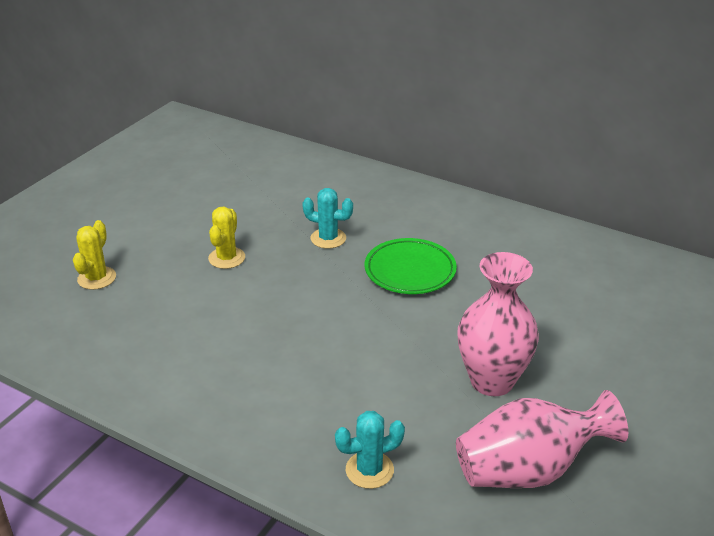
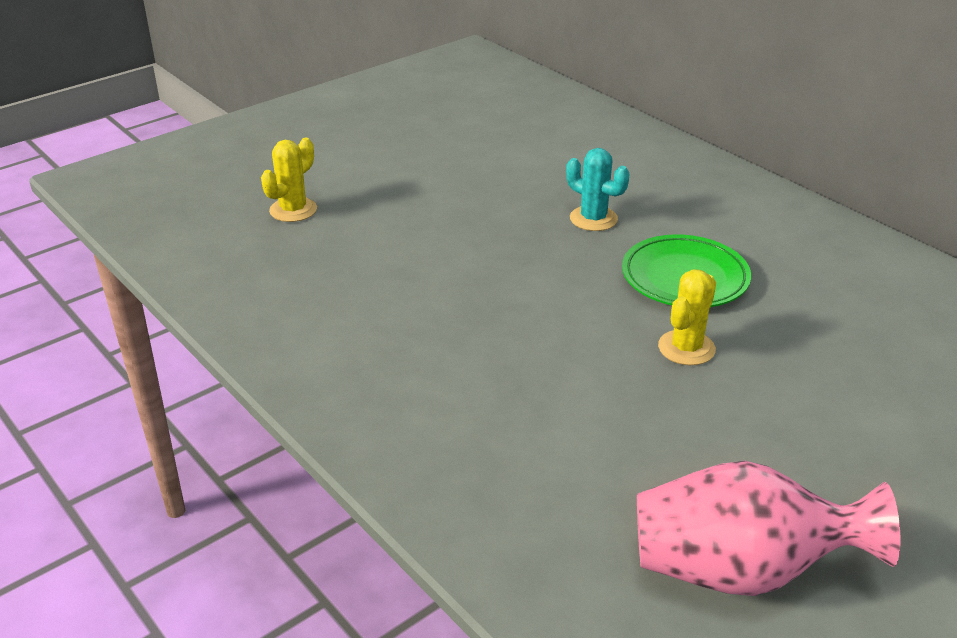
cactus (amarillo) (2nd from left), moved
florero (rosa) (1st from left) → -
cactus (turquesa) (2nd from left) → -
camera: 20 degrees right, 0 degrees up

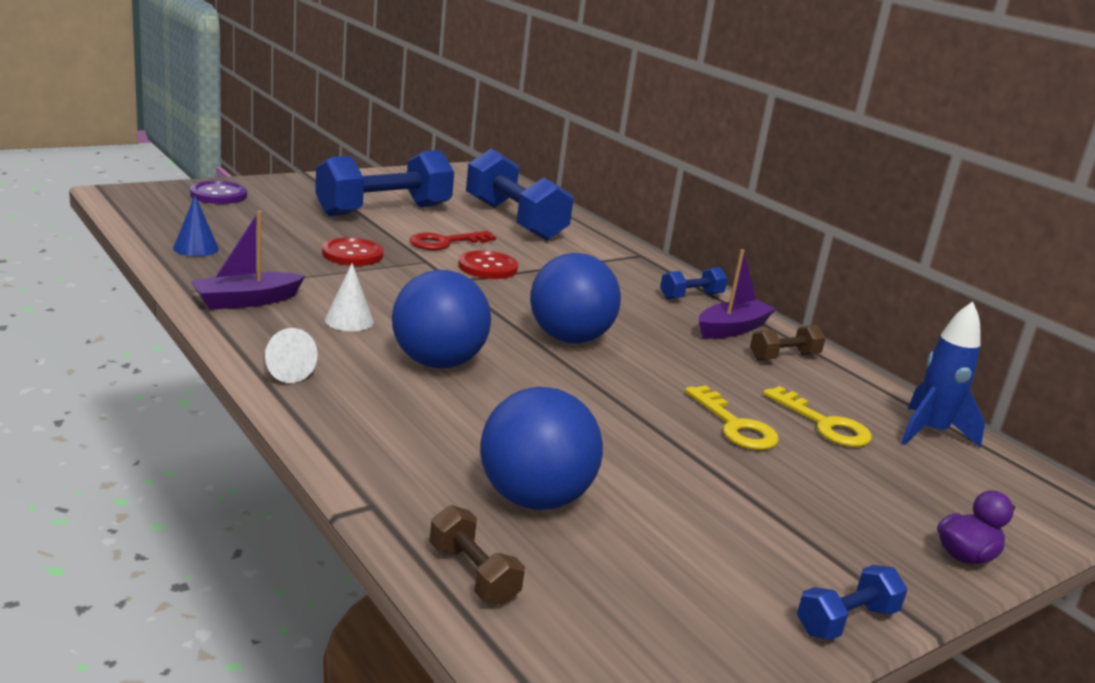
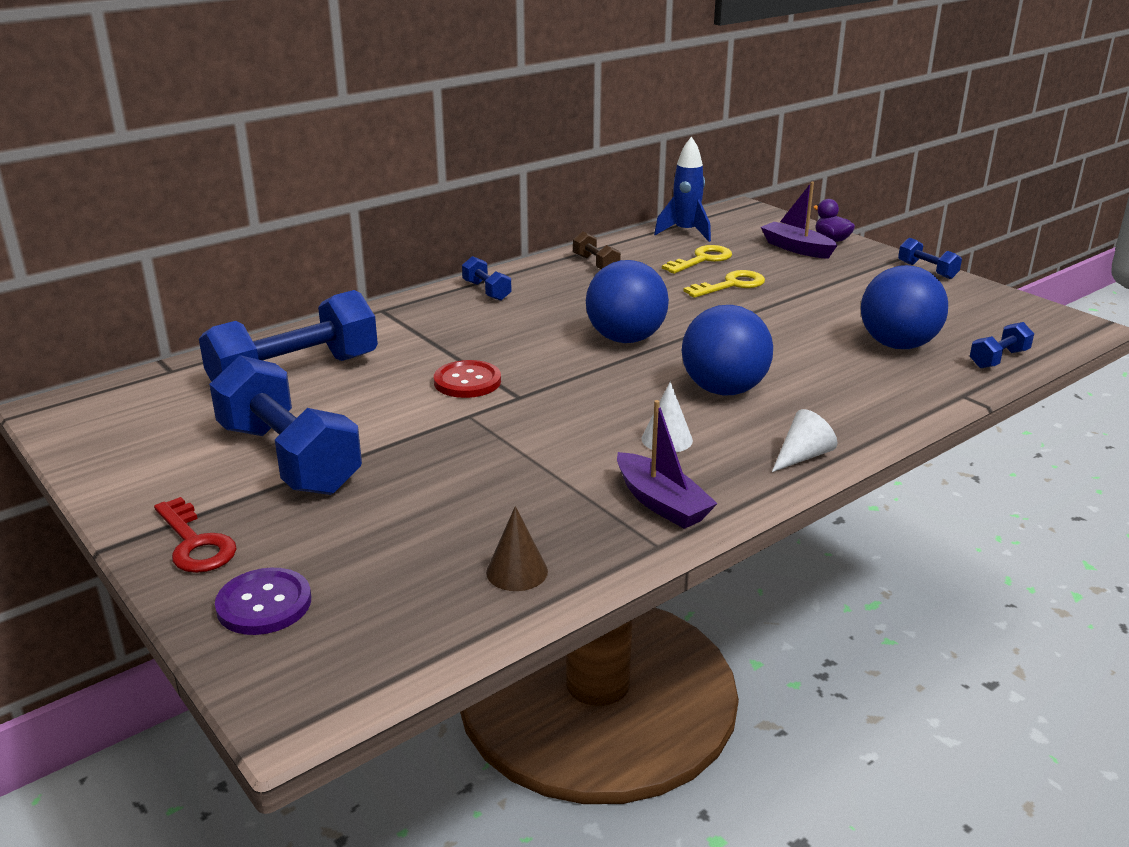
cono (azul) → cono (marrón)
llave (rojo), moved
botón (rojo) (1st from left) → -
barco (morado) (2nd from left), moved
mancuerna (marrón) (1st from left) → mancuerna (azul) (5th from left)
camera: 90 degrees left, 5 degrees up

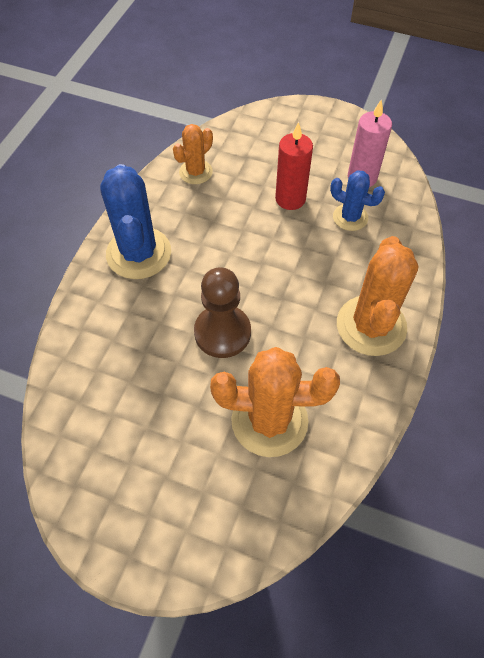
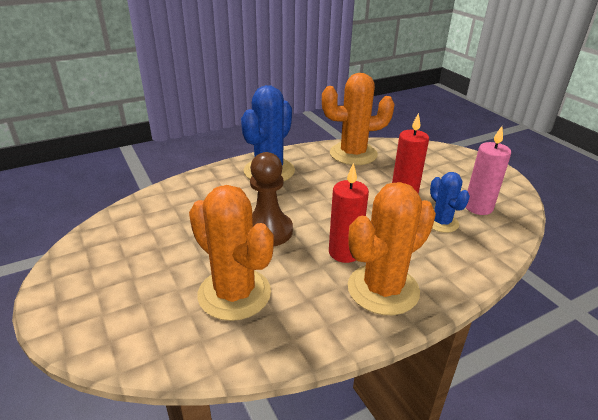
cactus (naranja) (1st from left in the first image) → cactus (naranja) (2nd from left), x1.77
- → vela (rojo) (1st from left)
camera: 40 degrees right, 25 degrees down

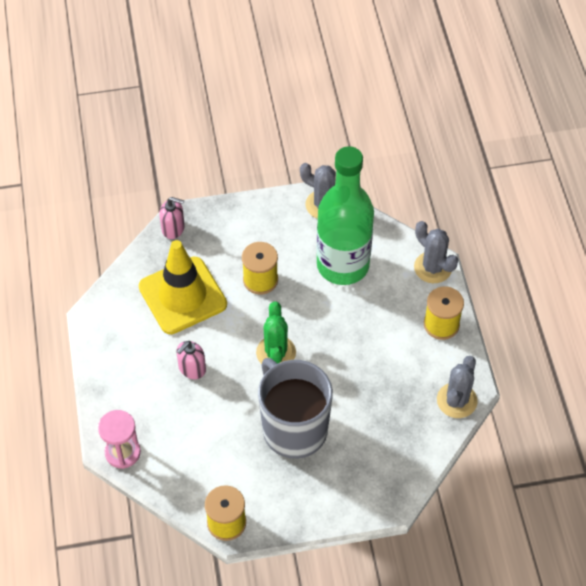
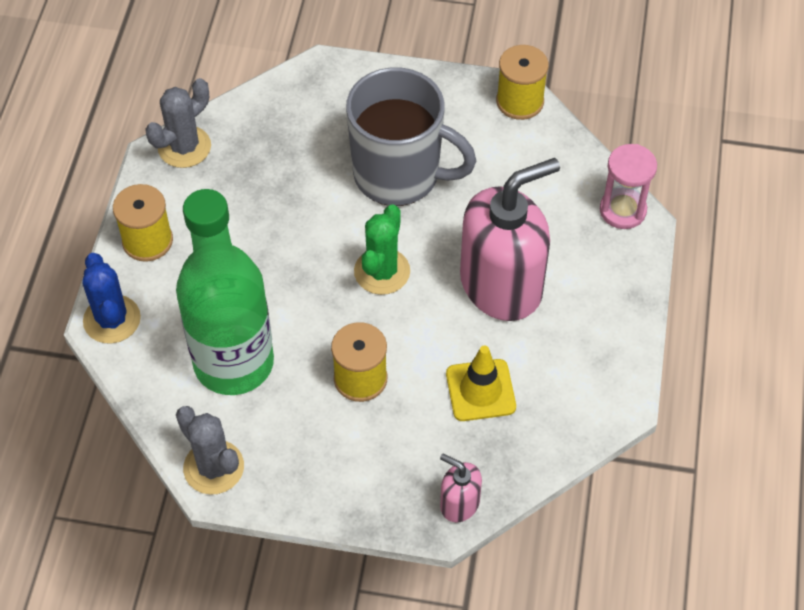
cactus (gris) (2nd from left) → cactus (azul)
cono de tráfico (amarillo), x0.58
dispensador de jabón (rosa) (2nd from left), x2.25
taza (gris), 60 degrees counterclockwise
camera: 160 degrees left, 0 degrees up

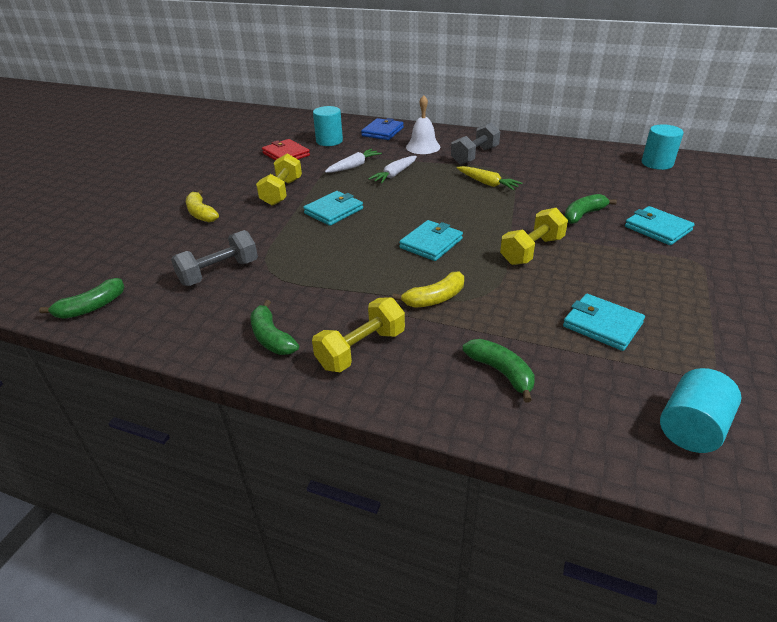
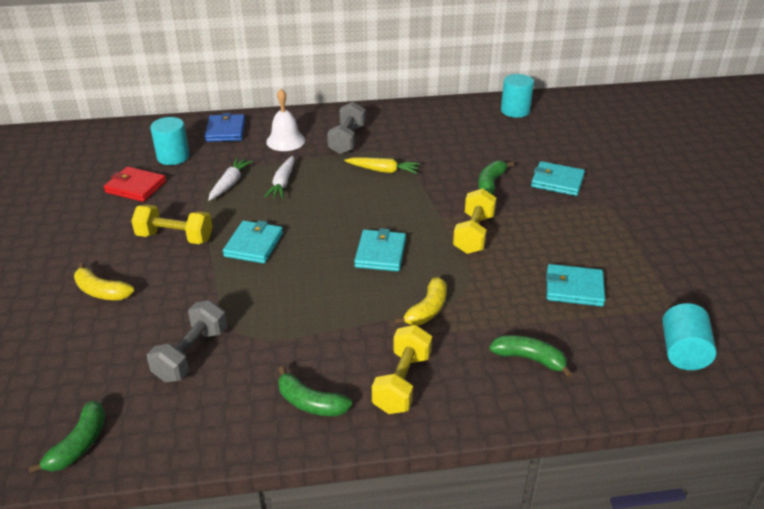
mancuerna (amarillo) (1st from left), 60 degrees counterclockwise
camera: 30 degrees left, 0 degrees up

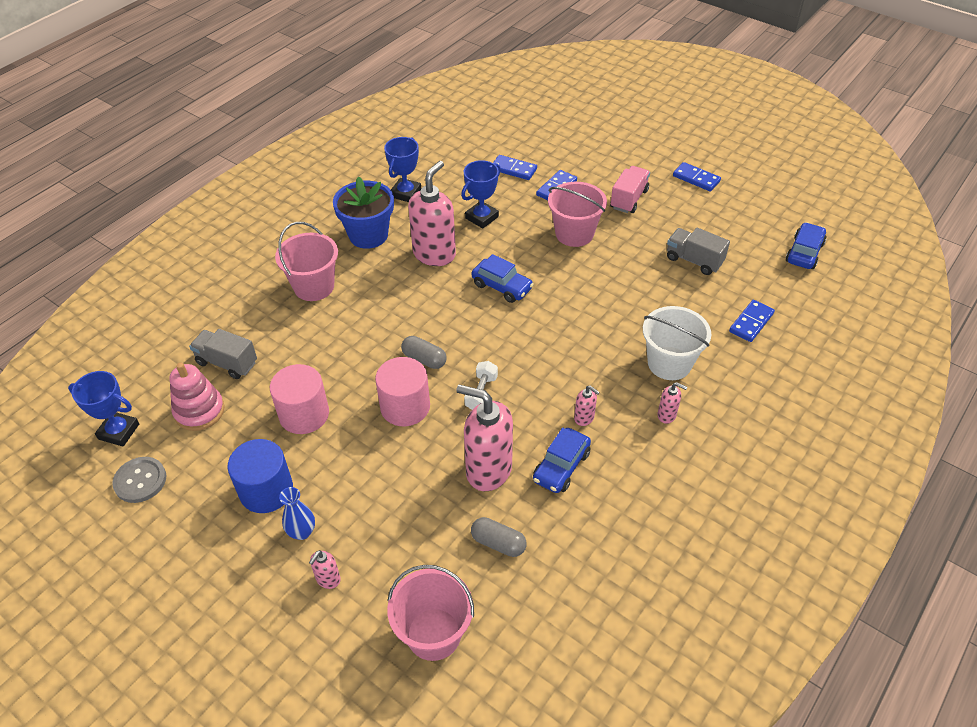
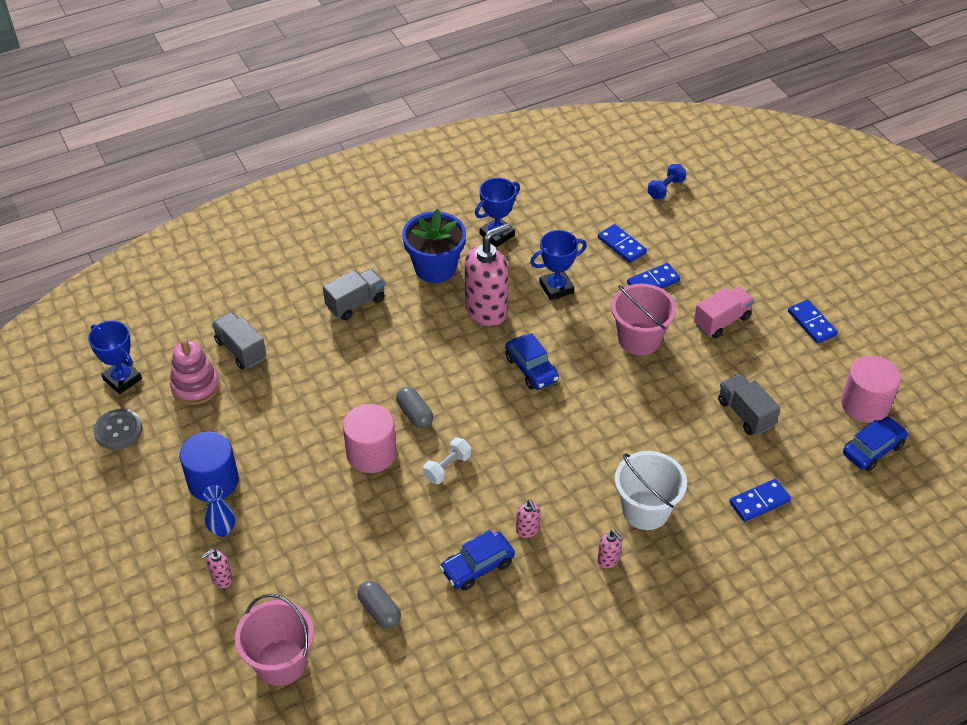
balde (rosa) (1st from left) → camión (gris) (2nd from left)
cilindro (rosa) (1st from left in the first image) → cilindro (rosa) (2nd from left), moved
dispensador de jabón (rosa) (3rd from left) → -
- → mancuerna (azul)
camera: 25 degrees right, 0 degrees up

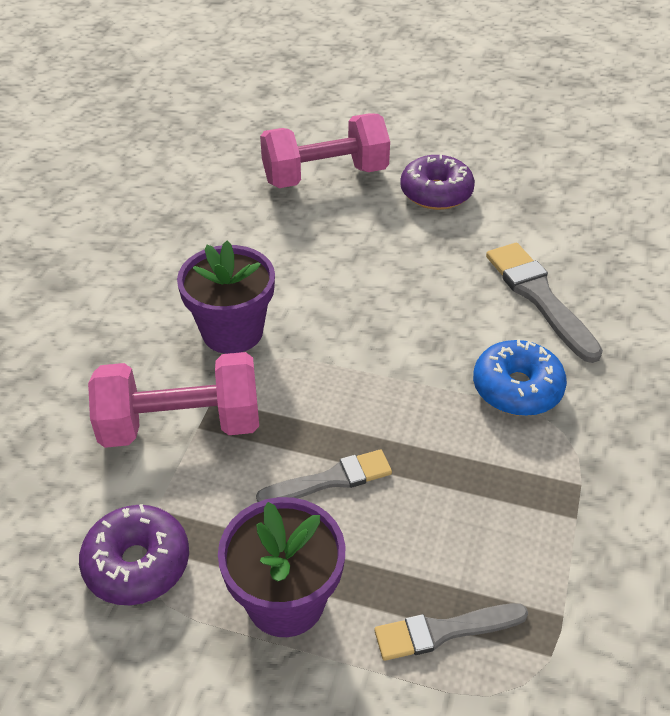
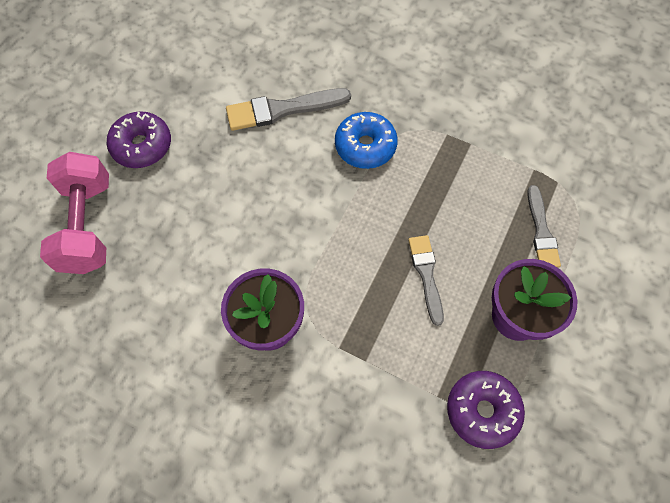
mancuerna (rosa) (1st from left) → -
camera: 80 degrees left, 20 degrees up

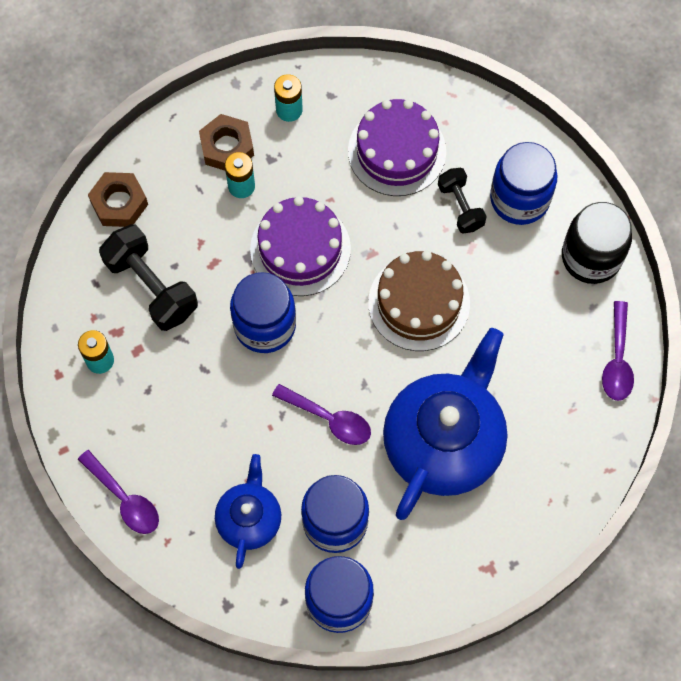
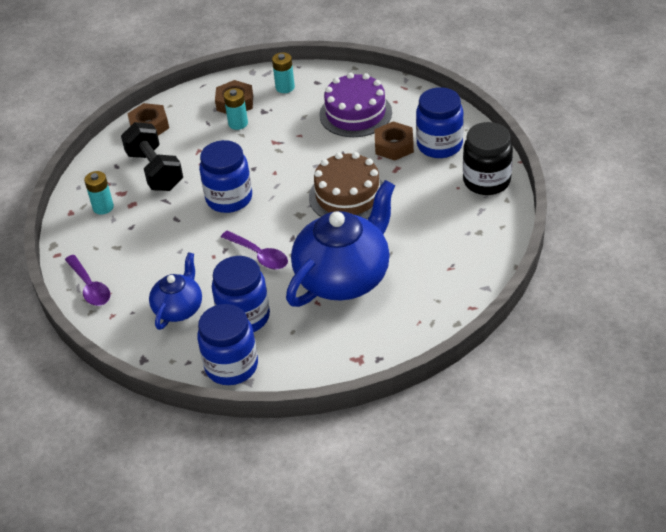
mancuerna (negro) (2nd from left) → tuerca (marrón) (3rd from left)
tarta (morado) (1st from left) → -
cuchara (morado) (3rd from left) → -
camera: 15 degrees right, 25 degrees down

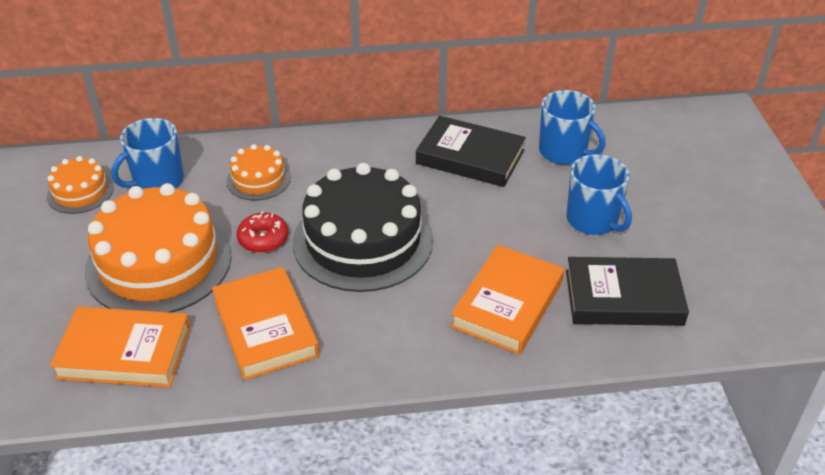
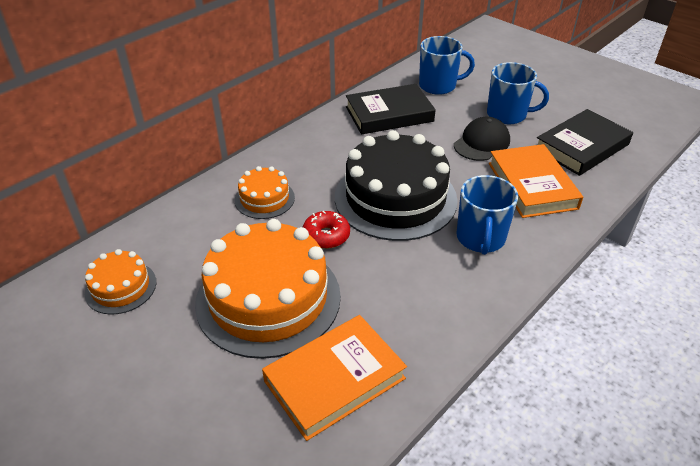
taza (azul) (1st from left in the first image) → taza (azul) (2nd from left), moved
libro (naranja) (2nd from left) → -
- → gorra (negro)
camera: 40 degrees left, 0 degrees up

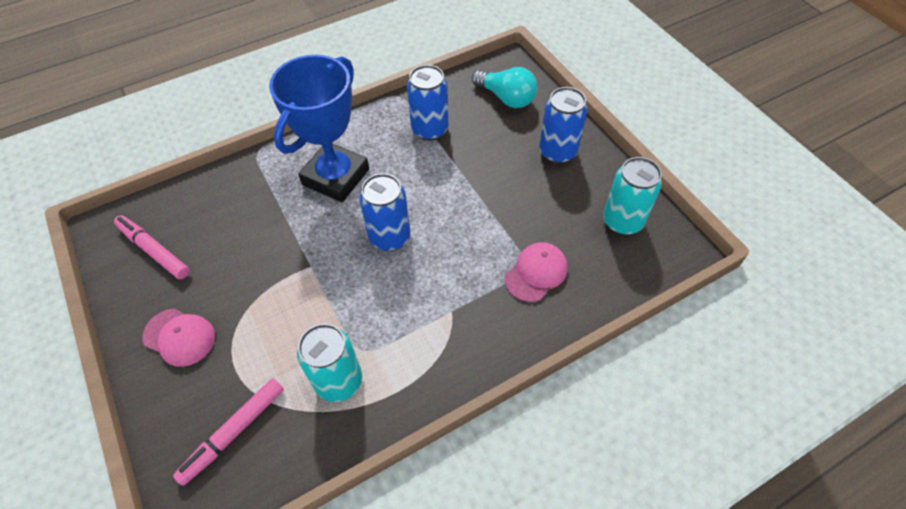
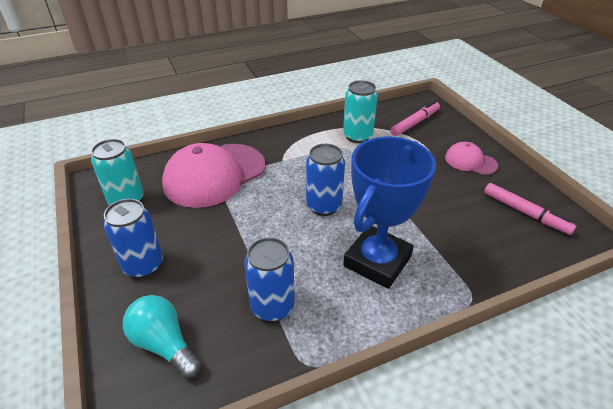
gorra (rosa) (2nd from left in the first image) → gorra (rosa) (1st from left), x2.00
camera: 175 degrees left, 15 degrees down

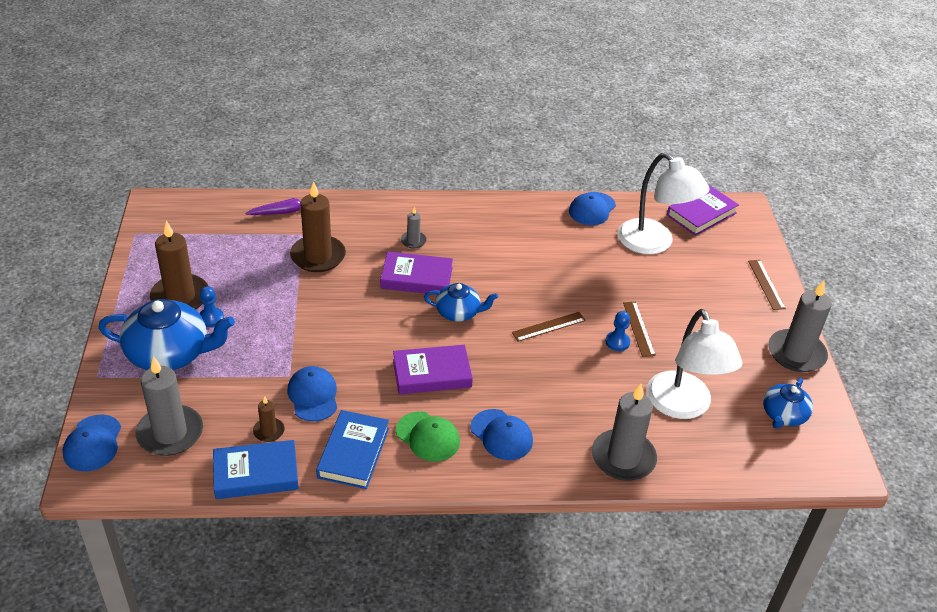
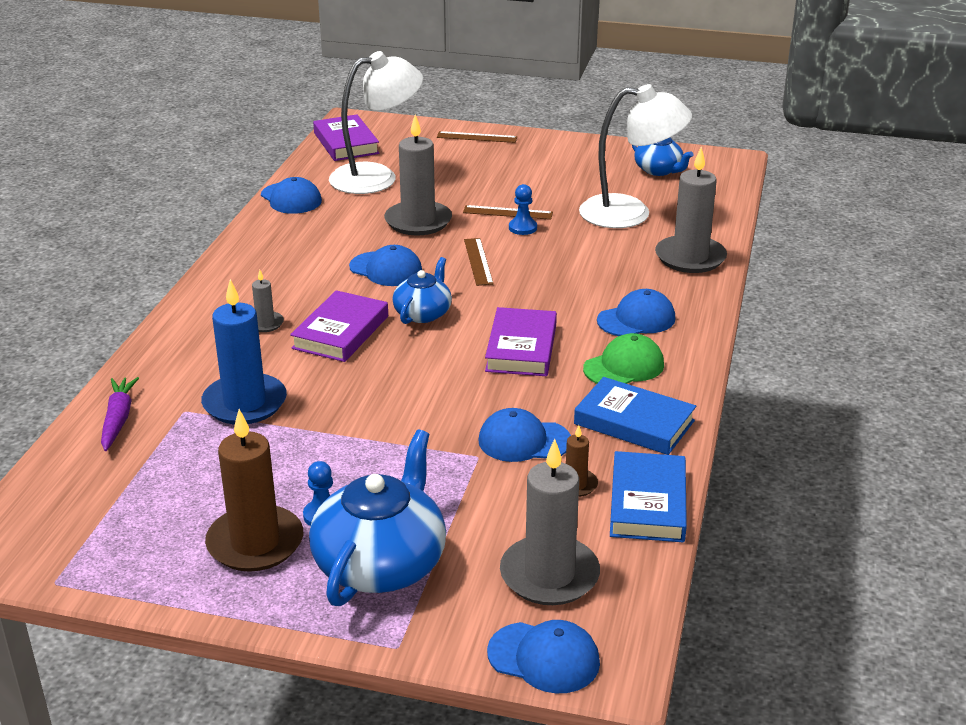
vela (marrón) (3rd from left) → vela (azul)
vela (gris) (4th from left in the first image) → vela (gris) (2nd from left), moved
- → gorra (azul) (2nd from left)
camera: 70 degrees left, 10 degrees down

